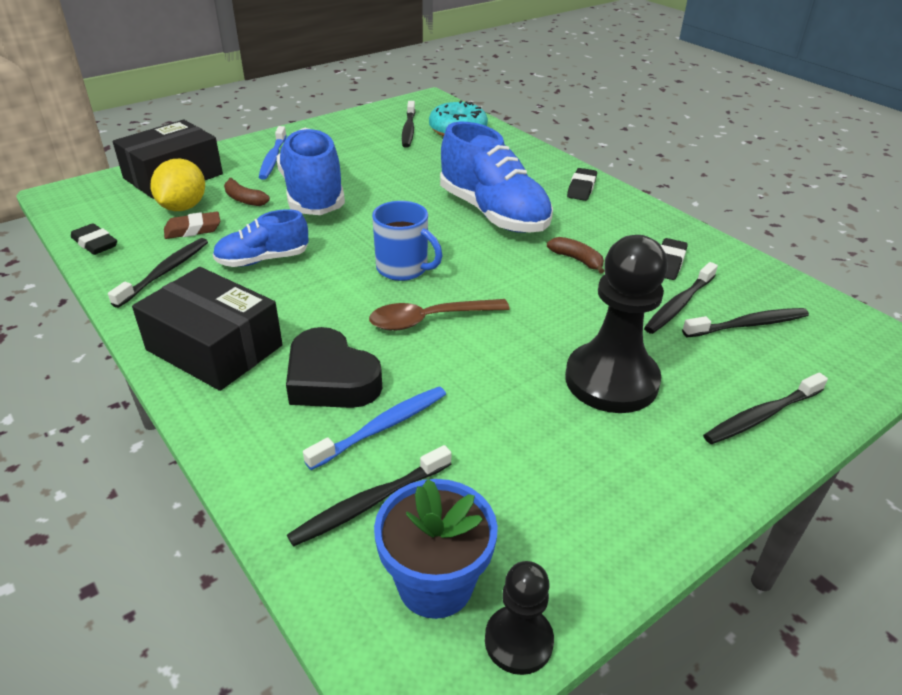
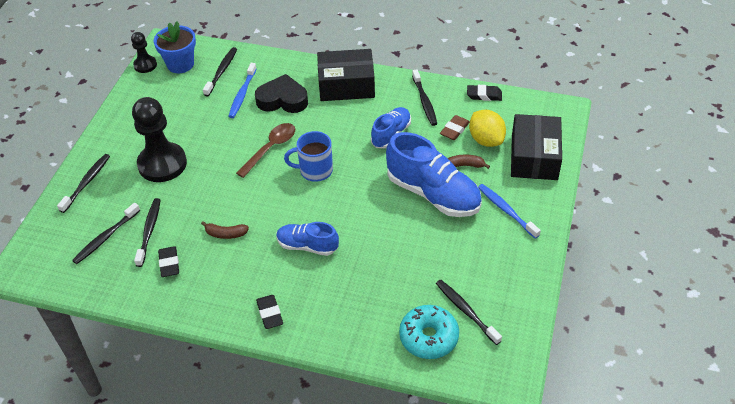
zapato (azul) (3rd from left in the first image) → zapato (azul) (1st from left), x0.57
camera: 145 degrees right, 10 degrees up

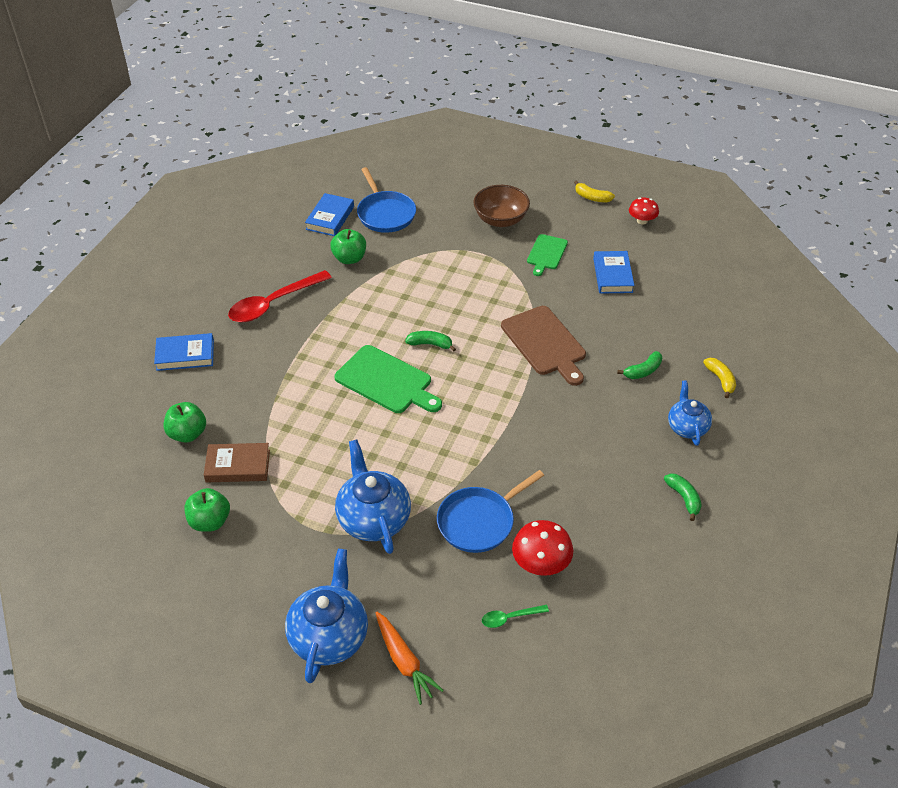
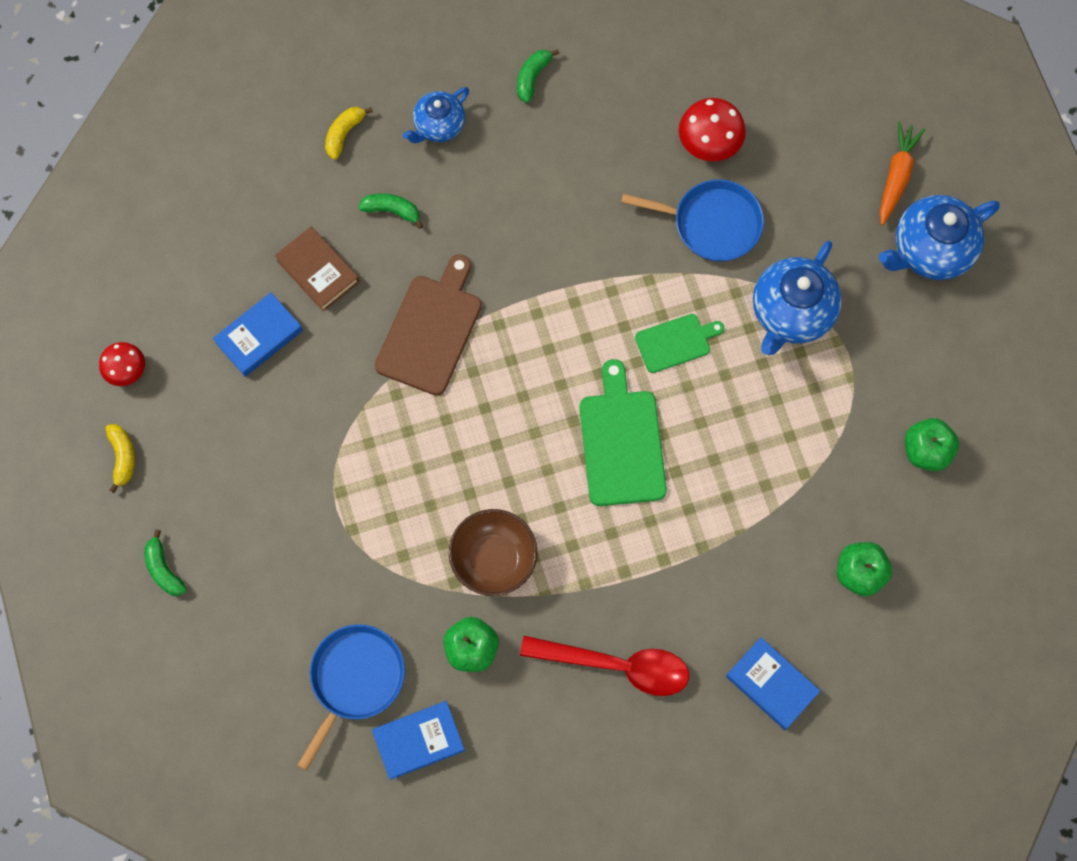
cuenco (marrón), moved
tabla de cortar (verde) (2nd from left), moved
plátano (verde) (1st from left), moved
libro (marrón), moved
cuchara (verde) → -
camera: 130 degrees left, 25 degrees up

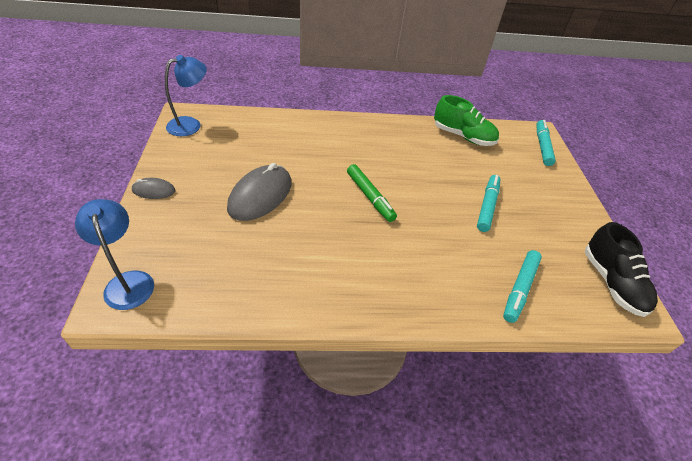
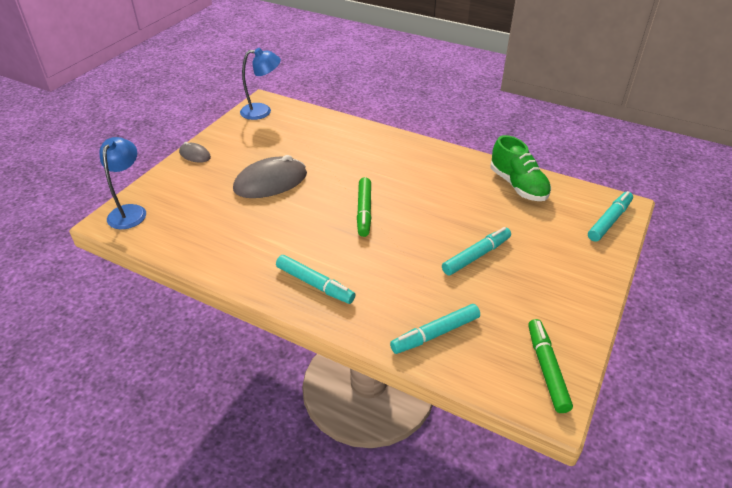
zapato (negro) → rotulador (verde) (2nd from left)
- → rotulador (turquesa) (1st from left)
camera: 35 degrees right, 5 degrees down

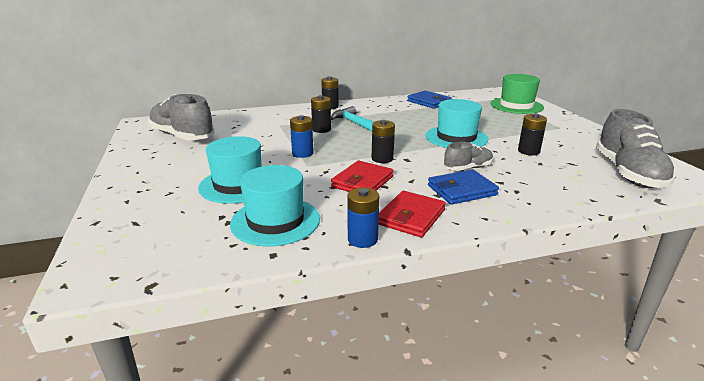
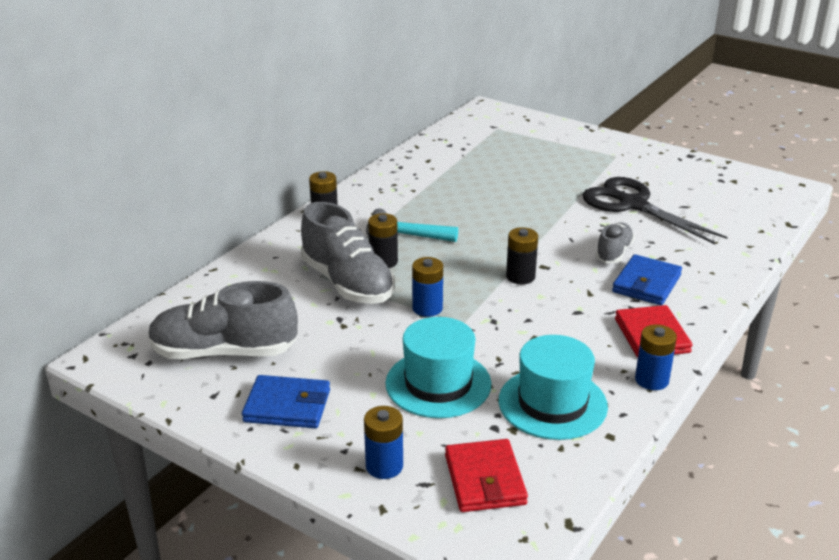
sombrero (verde) → -
cartera (azul) (1st from left), moved
sombrero (turquesa) (3rd from left) → -
zapato (gris) (3rd from left in the first image) → zapato (gris) (2nd from left), moved
pila (negro) (4th from left) → tijeras (negro)
cartera (rojo) (1st from left), moved
- → pila (azul) (1st from left)
camera: 40 degrees left, 5 degrees up

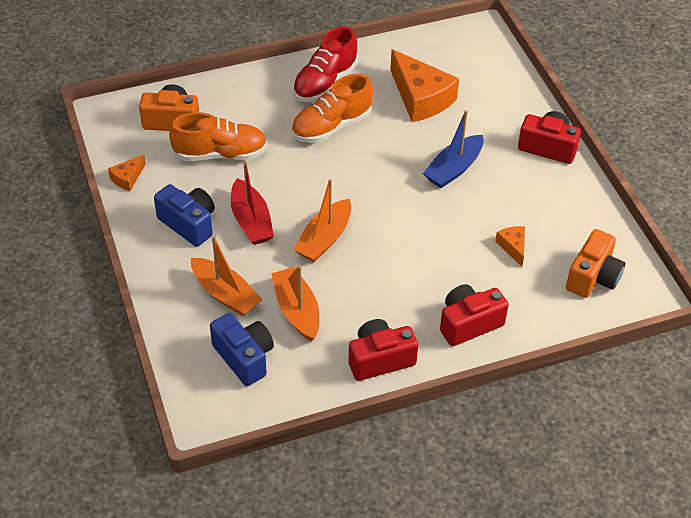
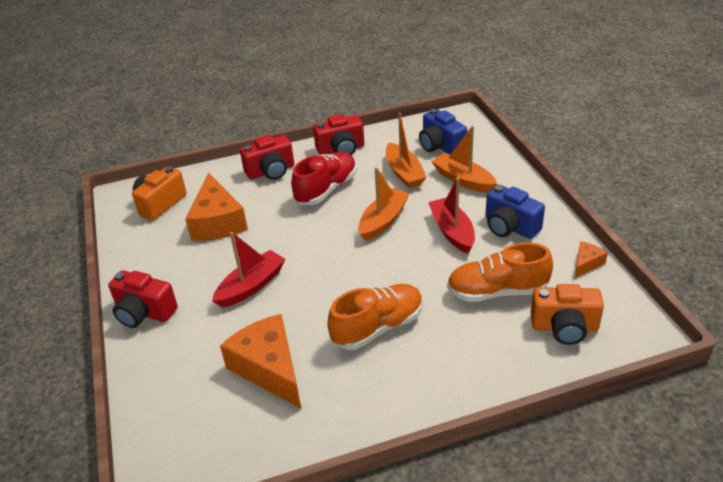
zapato (rojo), moved
barco (azul) → barco (rojo) (1st from left)
queso (naranja) (3rd from left in the first image) → queso (naranja) (1st from left), x2.12
camera: 175 degrees left, 10 degrees down

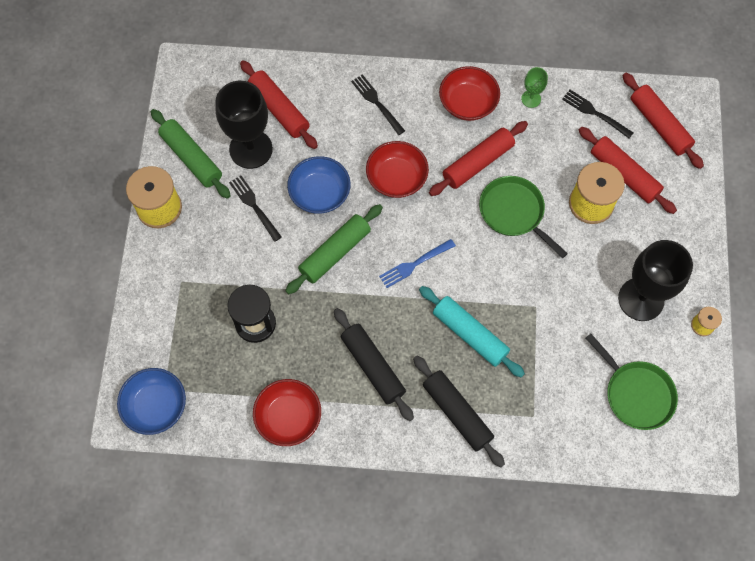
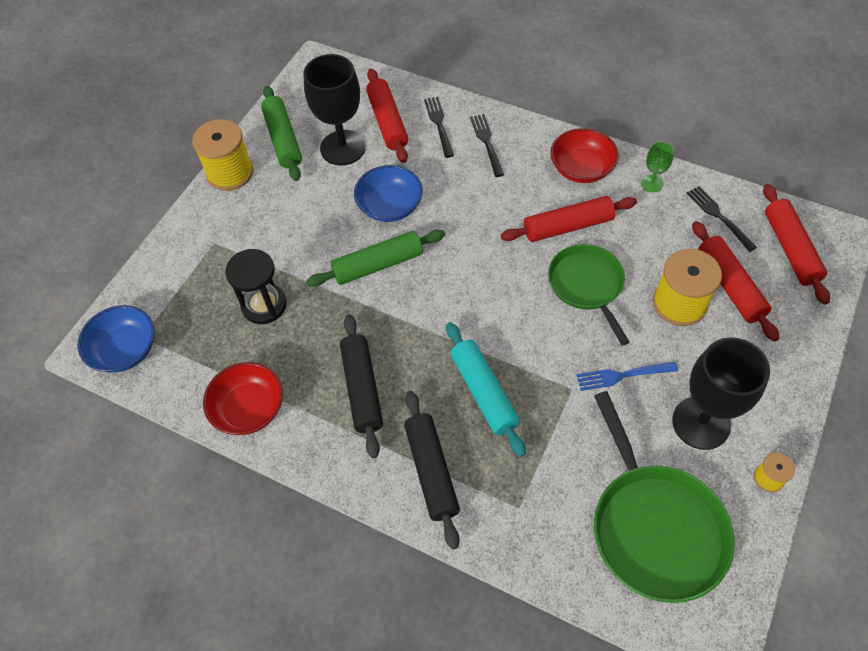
cuenco (rojo) (2nd from left) → -
tenedor (negro) (1st from left), moved
tenedor (azul), moved
sartén (verde) (2nd from left), x1.51
camera: 25 degrees right, 10 degrees down

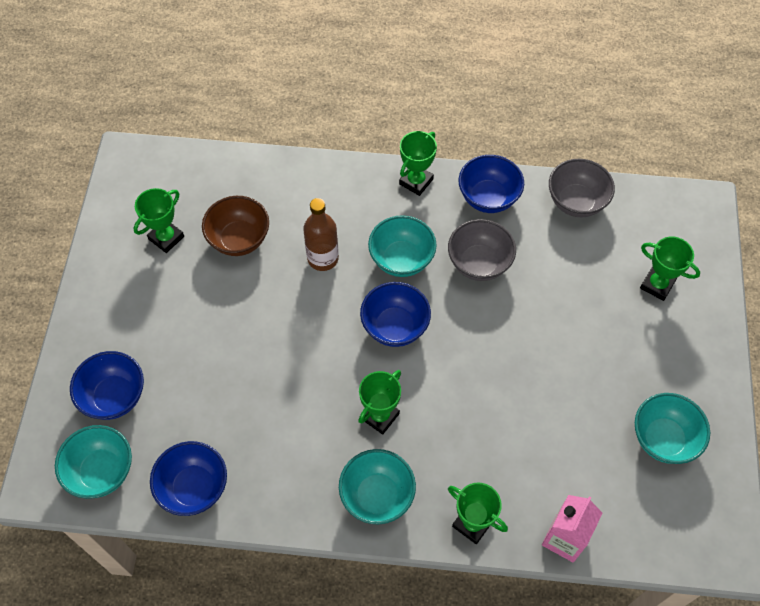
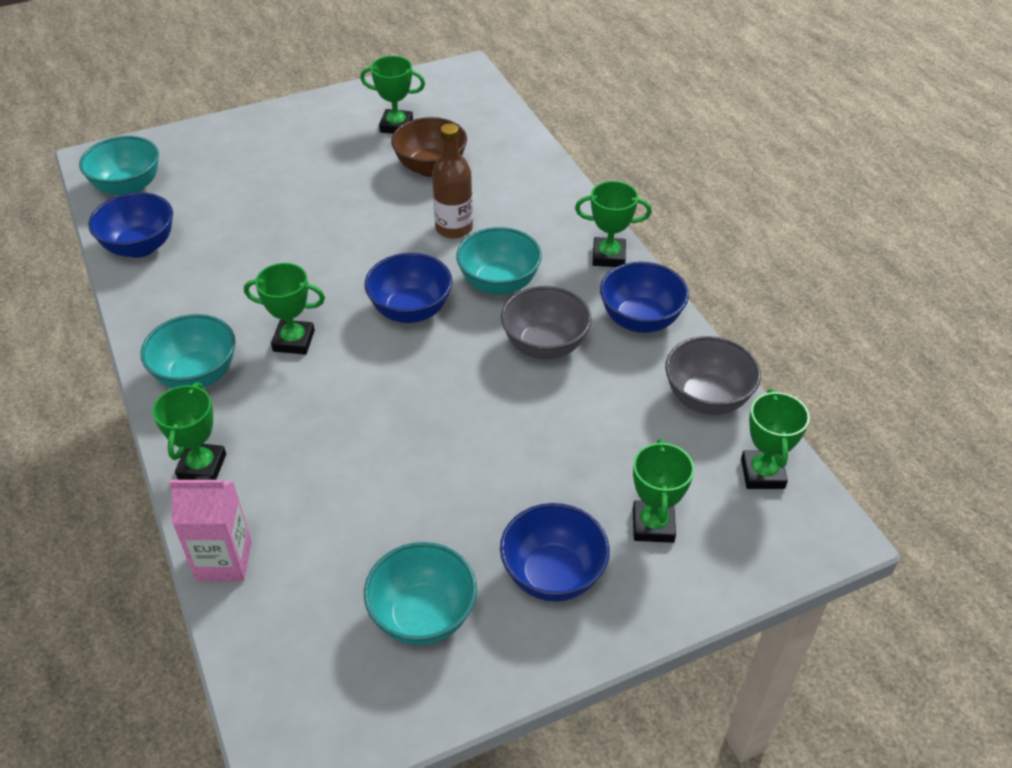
cuenco (azul) (1st from left in the first image) → cuenco (azul) (3rd from left), moved
- → trofeo (verde) (6th from left)
camera: 60 degrees right, 15 degrees down

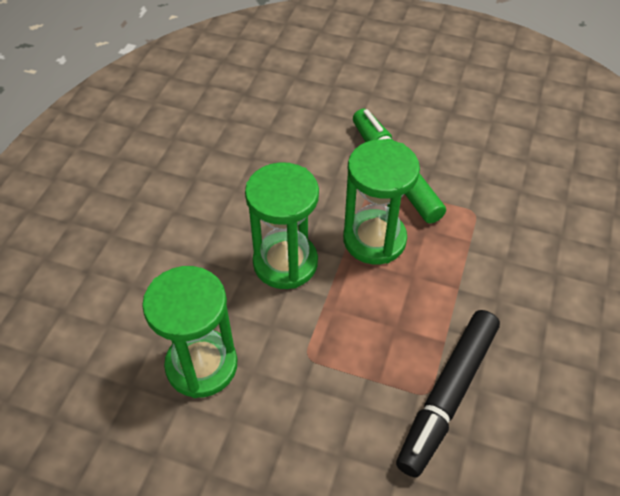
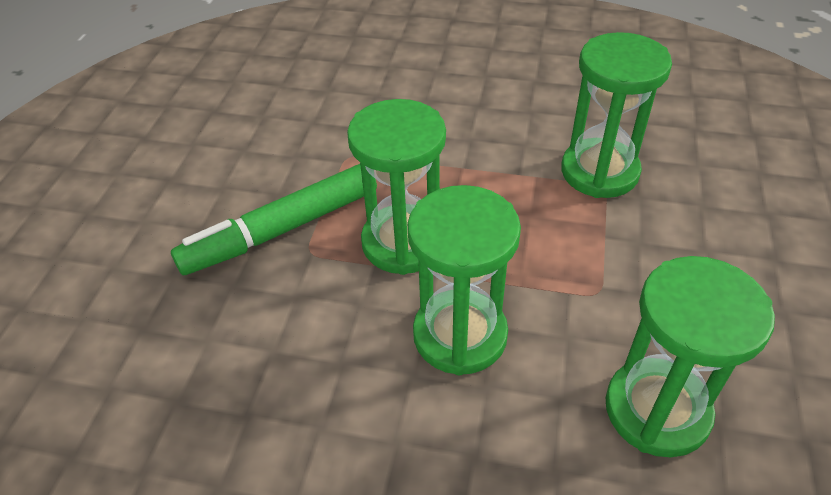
rotulador (negro) → reloj de arena (verde) (3rd from left)
camera: 95 degrees left, 5 degrees down

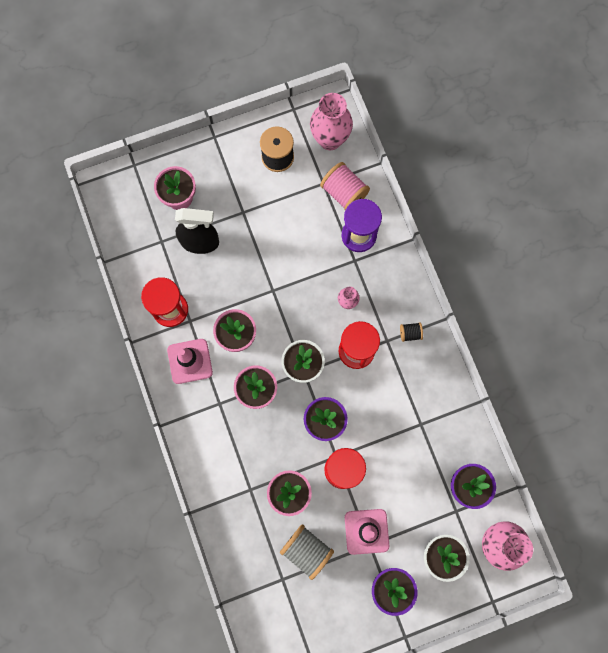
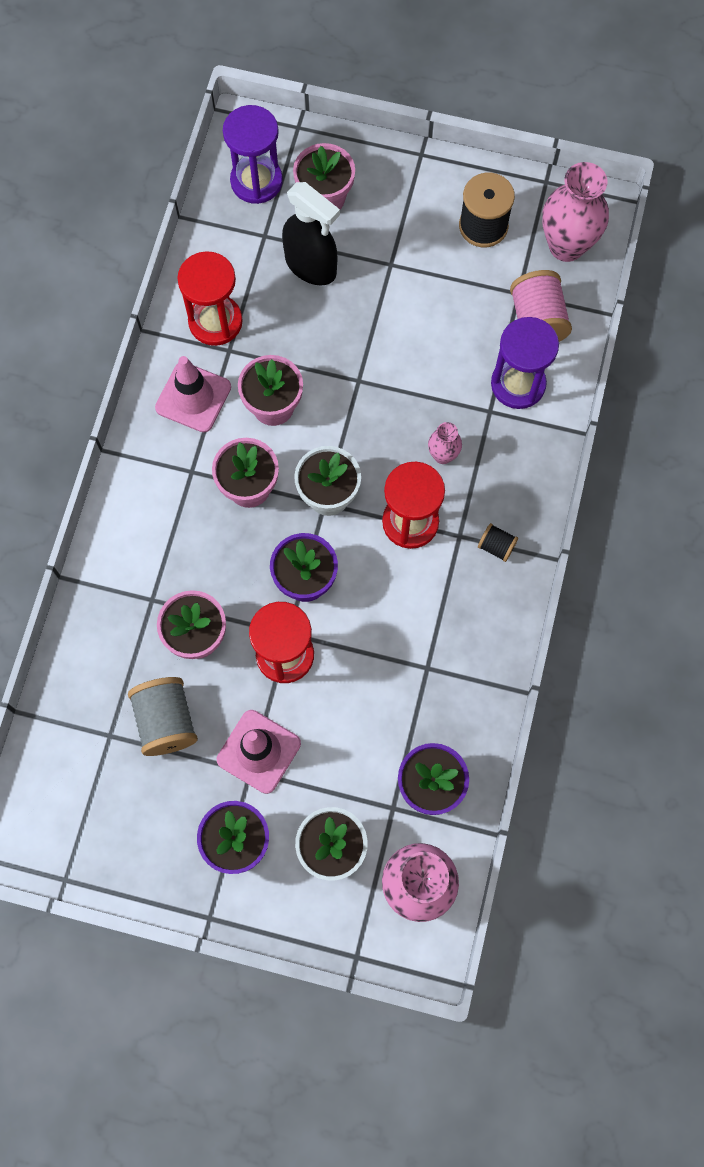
- → reloj de arena (morado) (1st from left)
camera: 35 degrees right, 5 degrees down

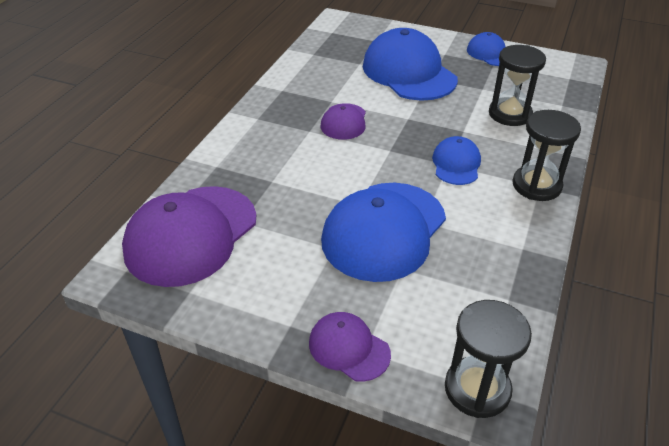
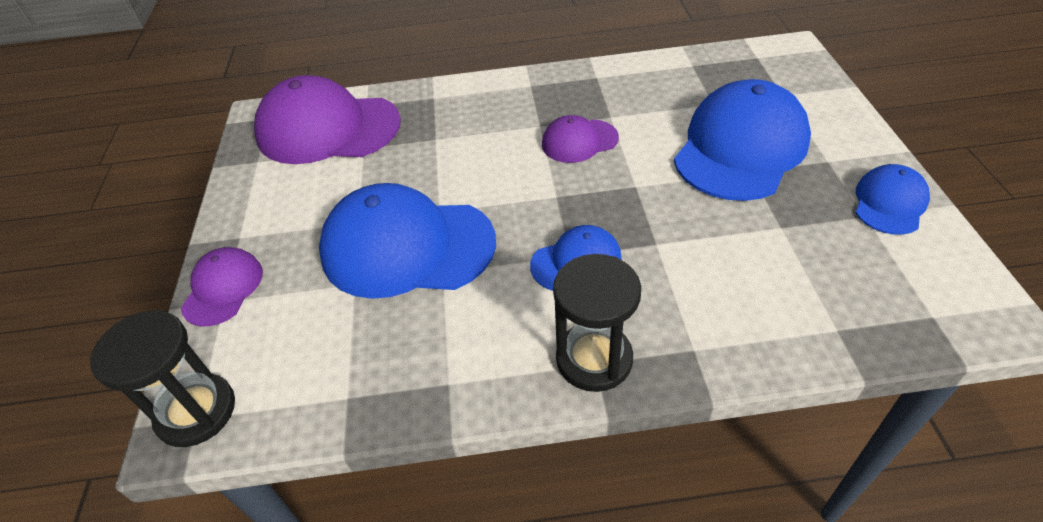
reloj de arena (negro) (2nd from left) → -
camera: 65 degrees right, 5 degrees up

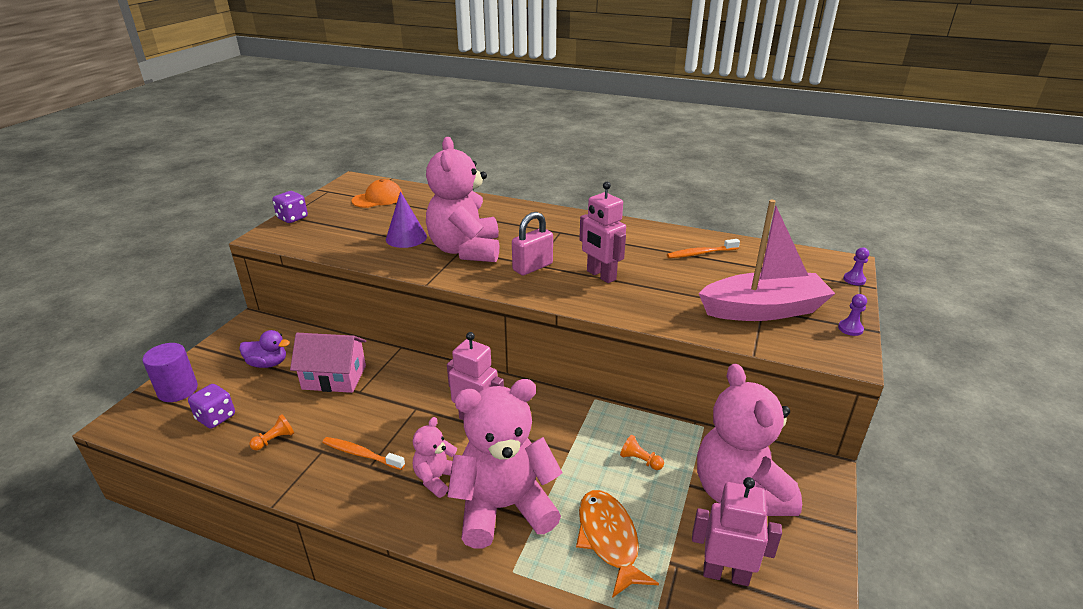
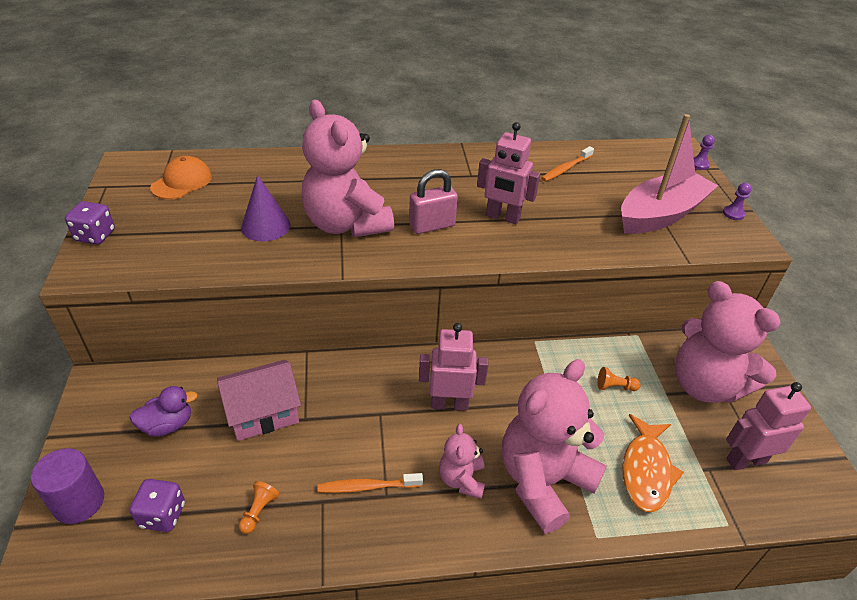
candado (rosa), 45 degrees clockwise
pez (naranja), 120 degrees counterclockwise
camera: 30 degrees left, 10 degrees up

